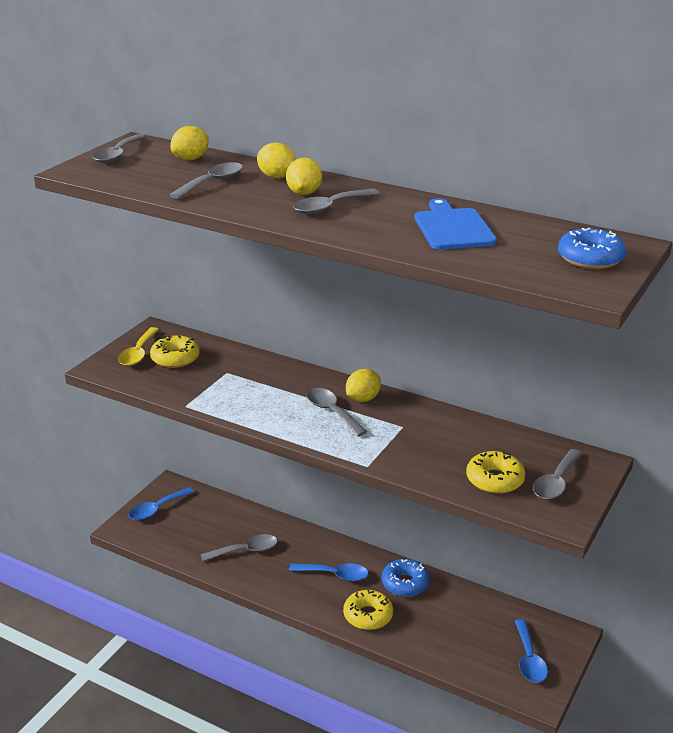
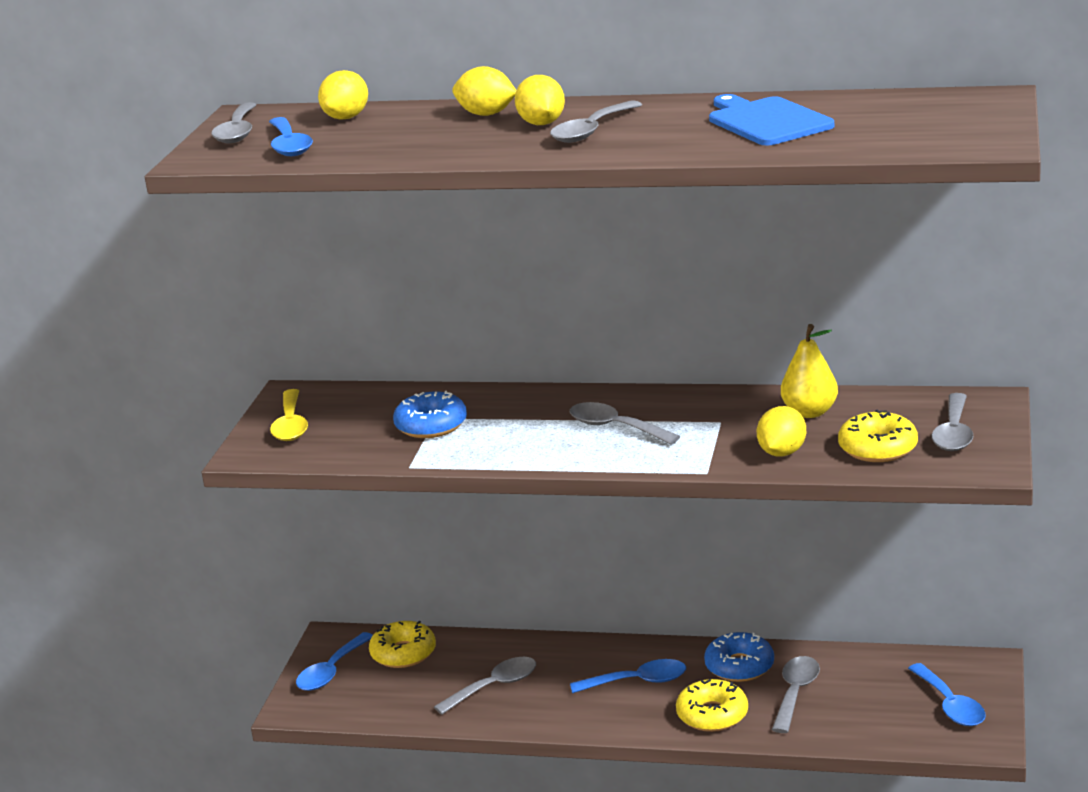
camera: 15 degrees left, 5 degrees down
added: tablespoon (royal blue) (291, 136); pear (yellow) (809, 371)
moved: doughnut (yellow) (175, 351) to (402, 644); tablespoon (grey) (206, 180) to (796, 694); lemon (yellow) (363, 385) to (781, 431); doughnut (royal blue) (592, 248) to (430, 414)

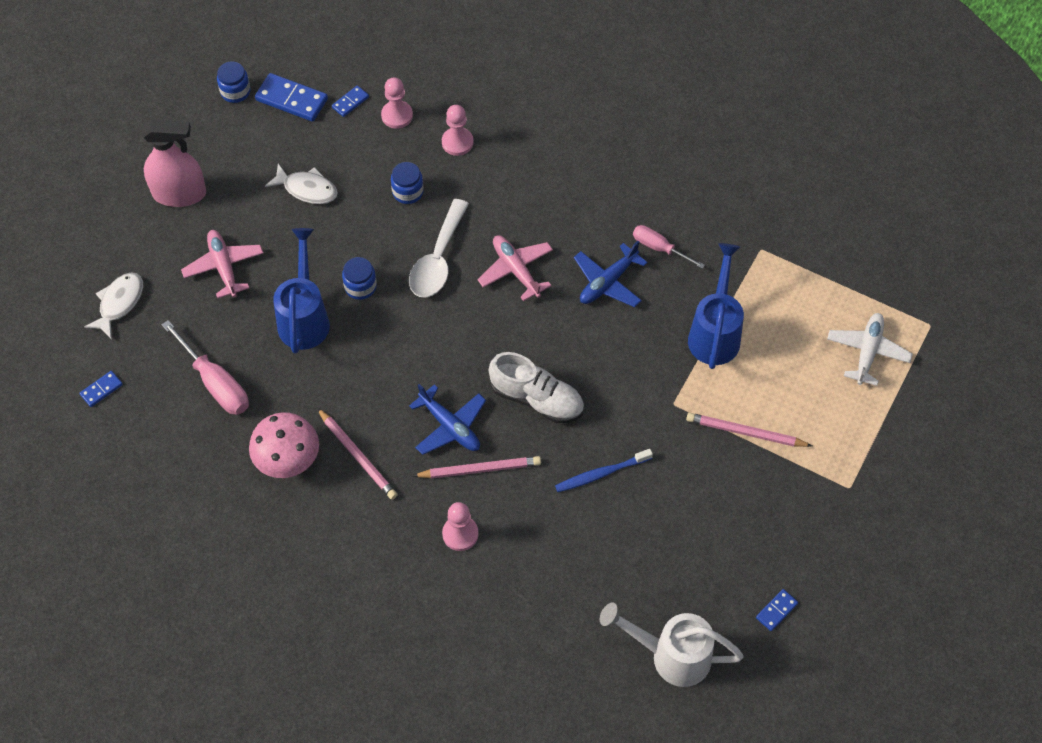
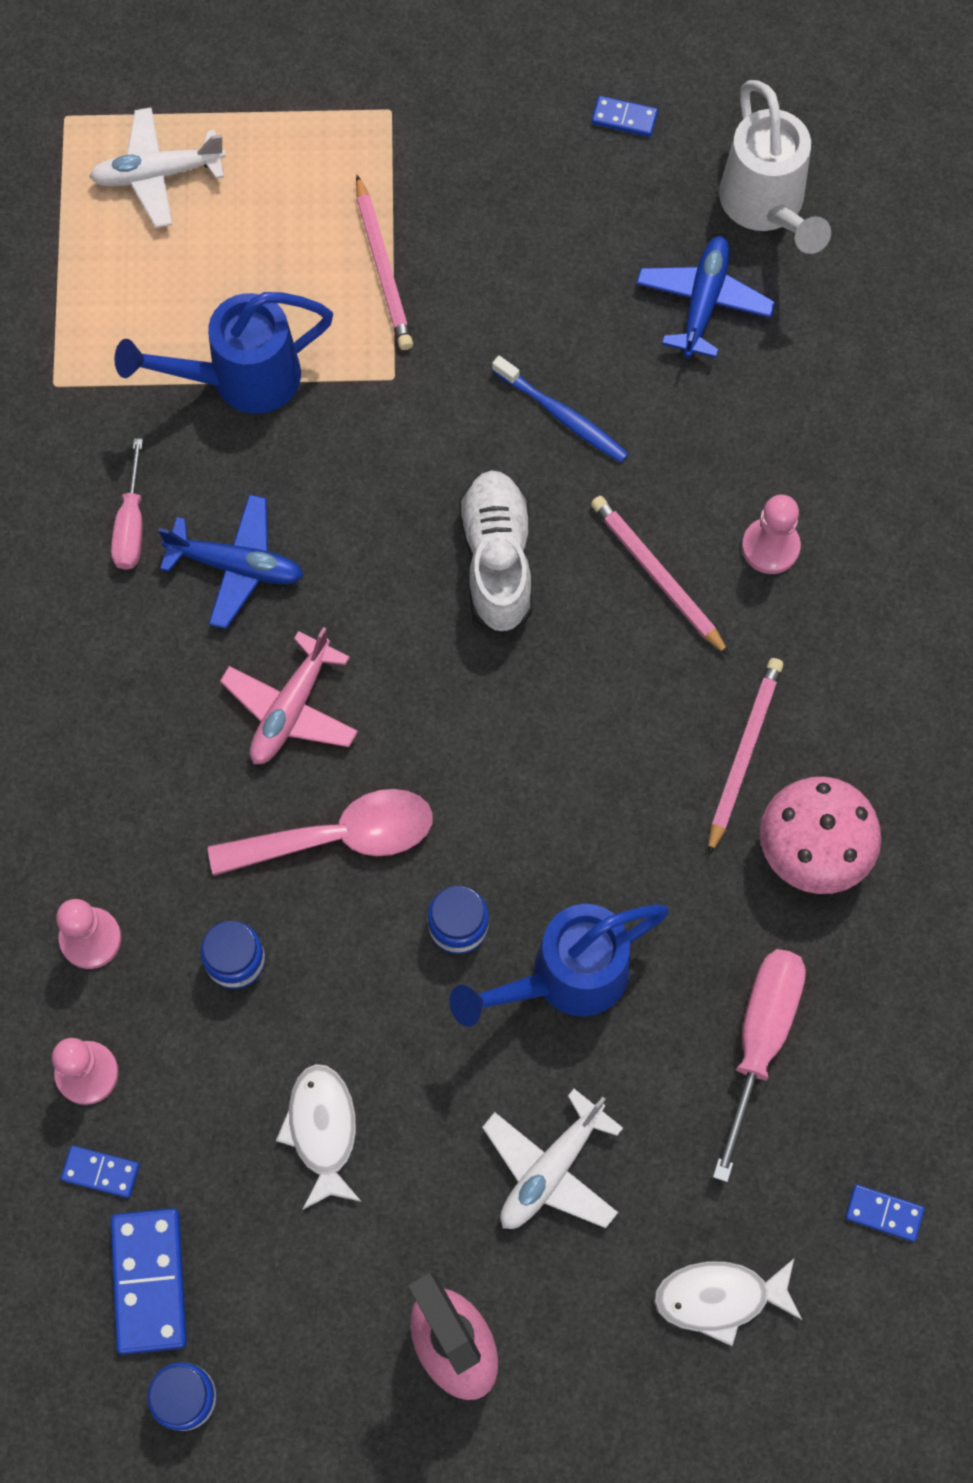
camera: 120 degrees left, 10 degrees up
moved: plane (royal blue) (447, 419) to (705, 297)
recoloured: plane (rose-pink) (222, 264) to plane (pure white) (552, 1159); tablespoon (pure white) (439, 248) to tablespoon (rose-pink) (320, 832)

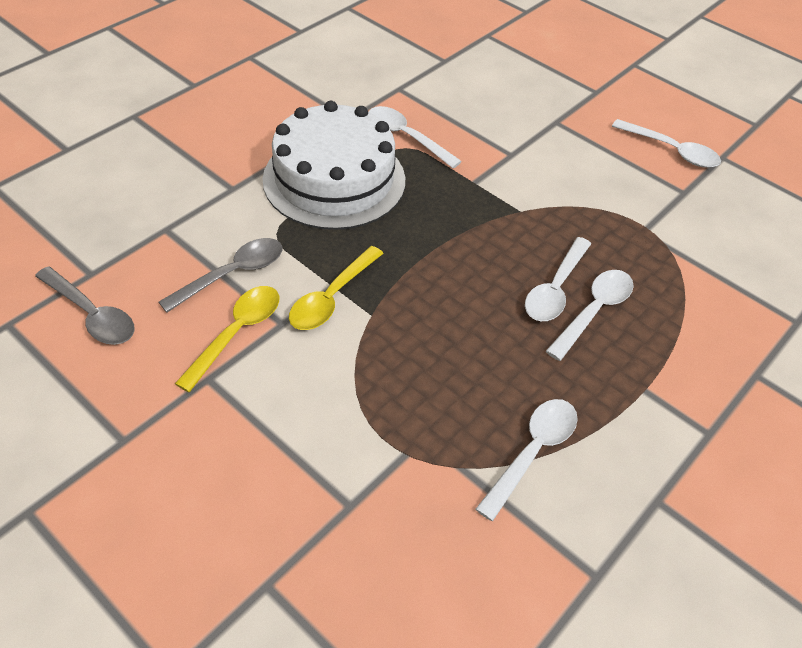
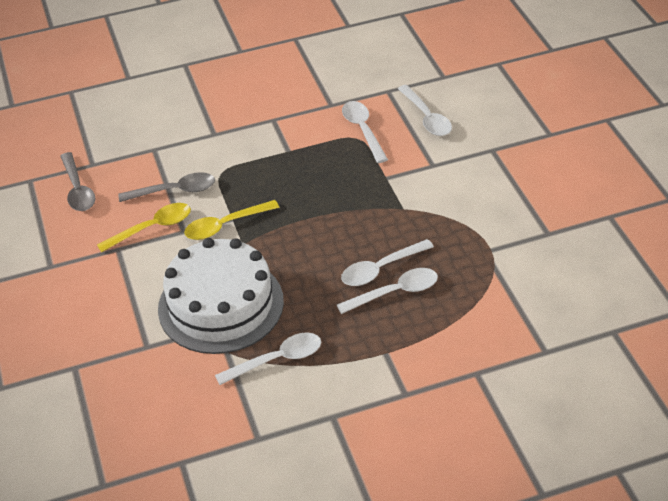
camera: 35 degrees right, 5 degrees down
moved: cake (pure white) (333, 165) to (221, 296); tablespoon (pure white) (666, 143) to (425, 110)

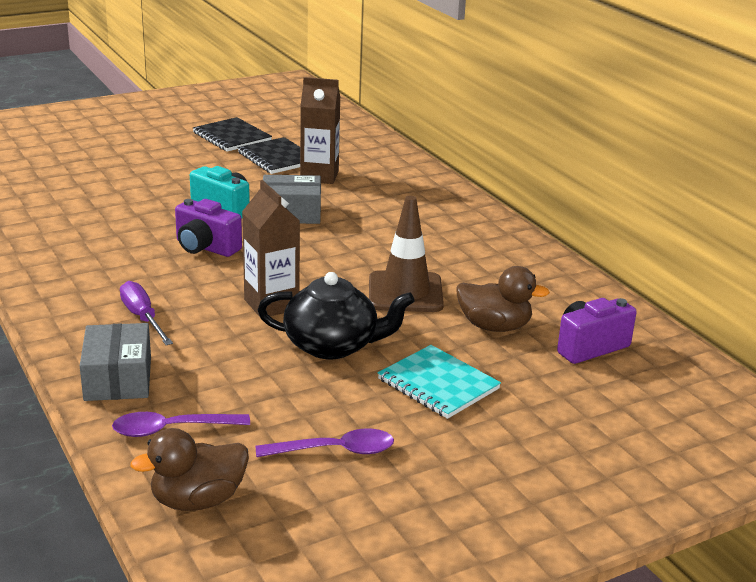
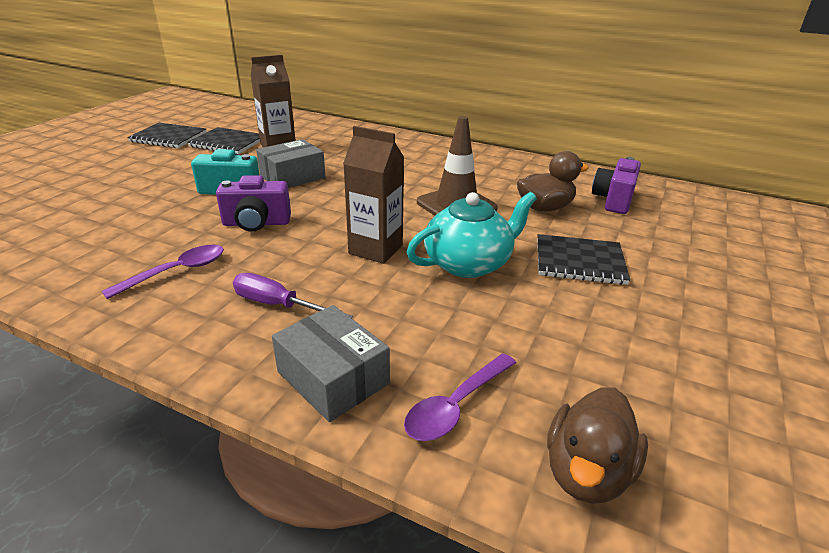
camera: 35 degrees left, 5 degrees up
moved: tablespoon (royal purple) (325, 442) to (162, 272)
recoloured: tea pot (black) (336, 315) to tea pot (aqua) (472, 235); exercise book (aqua) (439, 382) to exercise book (black) (583, 259)

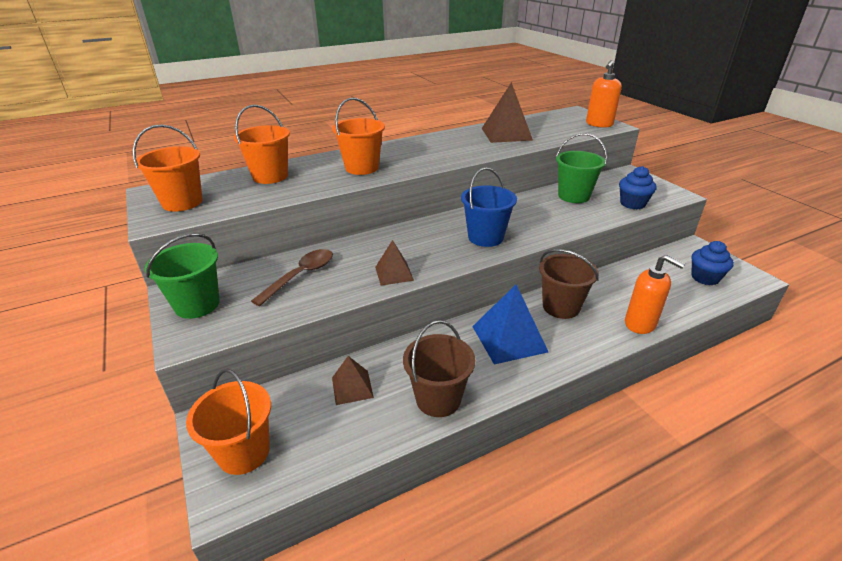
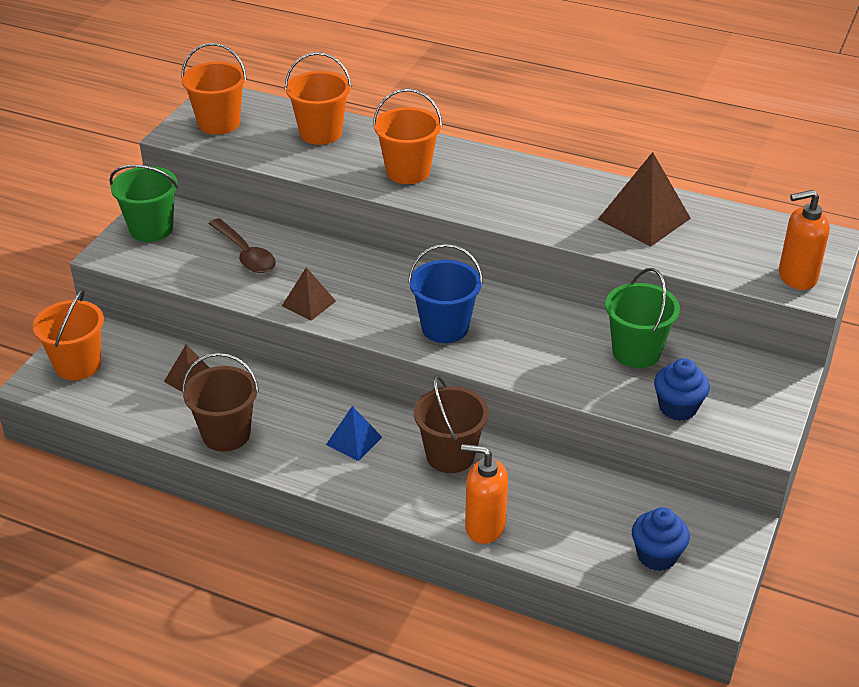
camera: 50 degrees right, 5 degrees up
turned: tablespoon (brown) (292, 277) = (242, 245) 60 degrees clockwise; soap pump (orange) (655, 294) = (484, 494) 105 degrees clockwise
resized: pyramid (royal blue) (510, 324) = (354, 433) x0.58

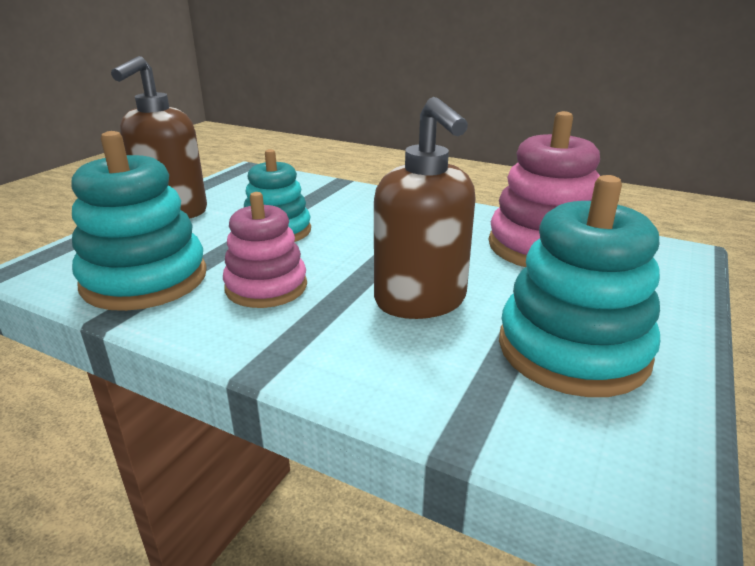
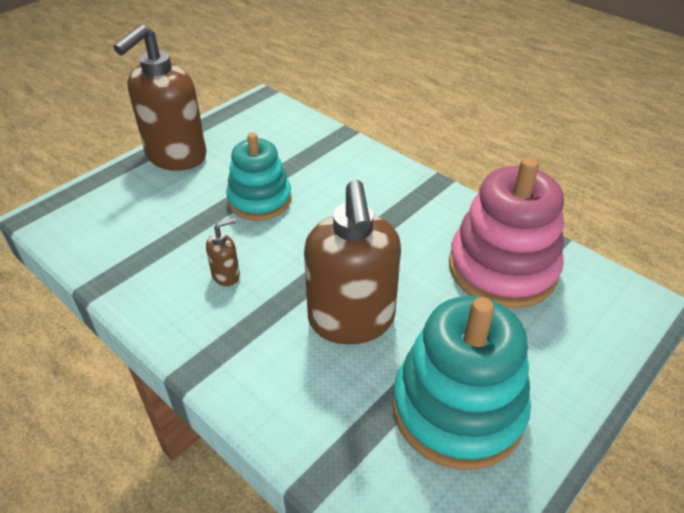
camera: 15 degrees right, 15 degrees up
removed: stacking toy (aqua) (139, 221)
replaced: stacking toy (rose-pink) (265, 250) to soap pump (brown) (223, 252)

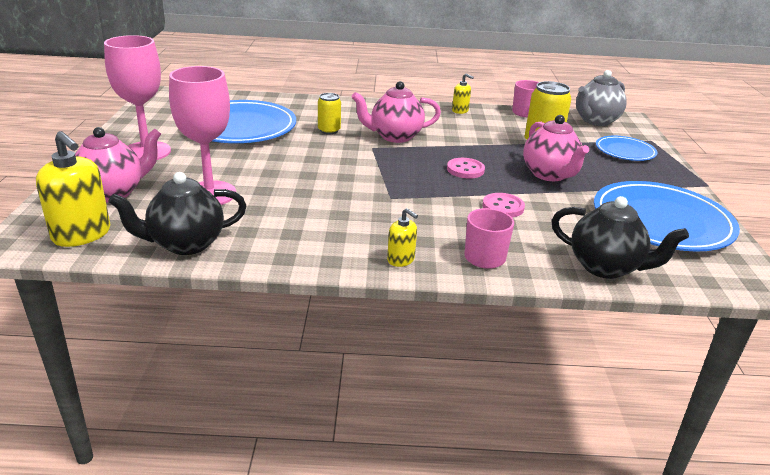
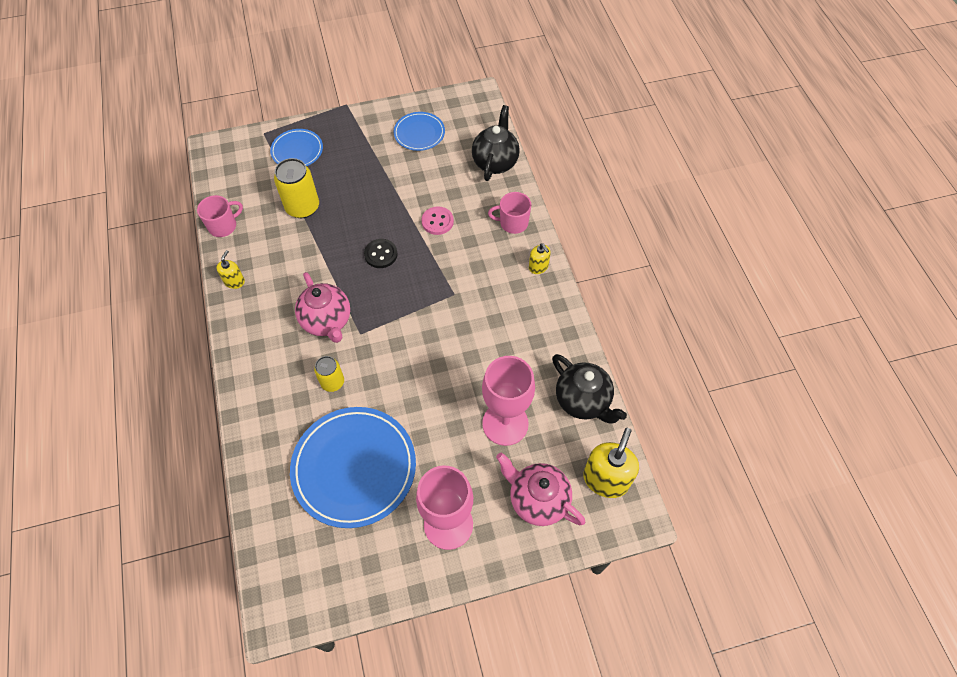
camera: 105 degrees left, 30 degrees up
removed: tea pot (rose-pink) (556, 148); tea pot (grey) (601, 98)
recoloured: button (rose-pink) (466, 168) to button (black) (380, 253)
turned: soap pump (yellow) (402, 237) = (540, 258) 120 degrees clockwise
resized: dinner plate (royal blue) (667, 216) = (419, 131) x0.53

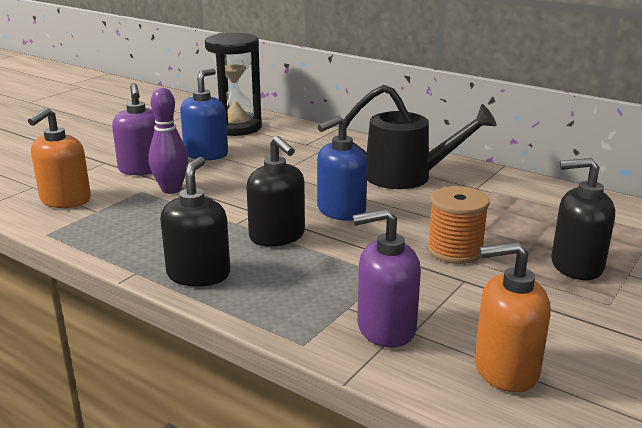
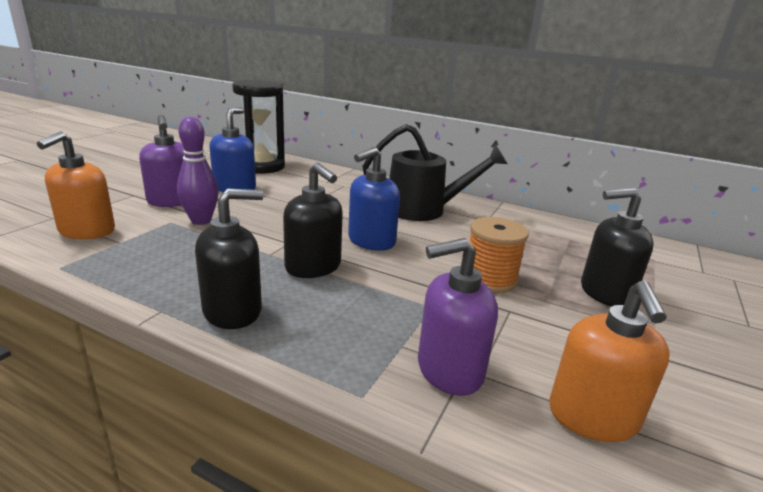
camera: 10 degrees left, 0 degrees up
turned: soap pump (black) (195, 222) = (229, 258) 60 degrees clockwise; soap pump (orange) (513, 316) = (609, 361) 75 degrees counterclockwise

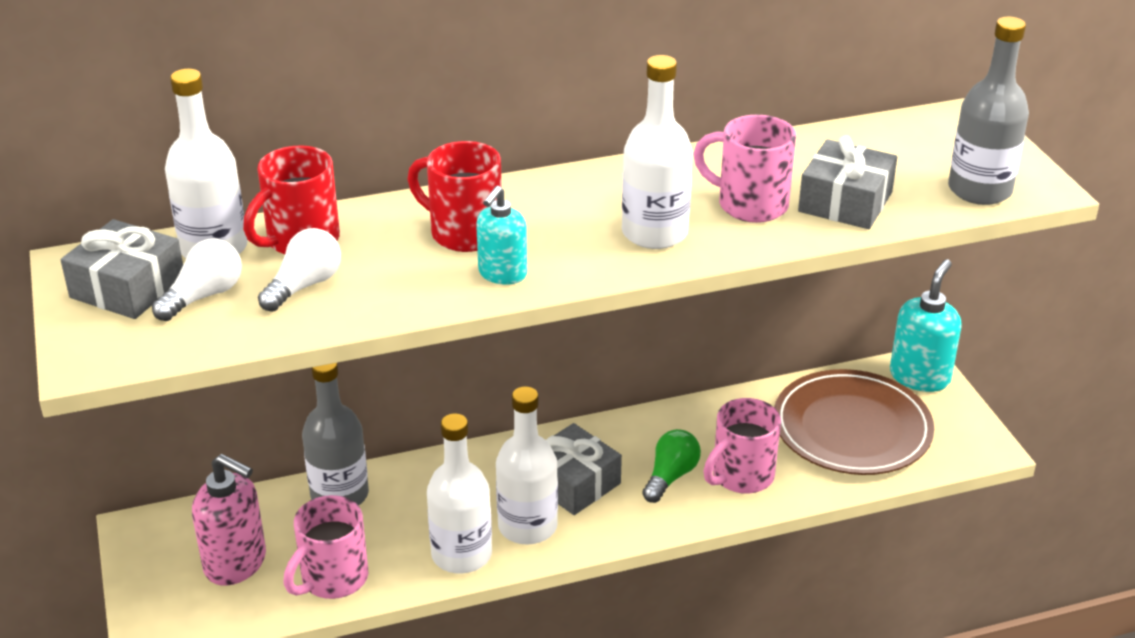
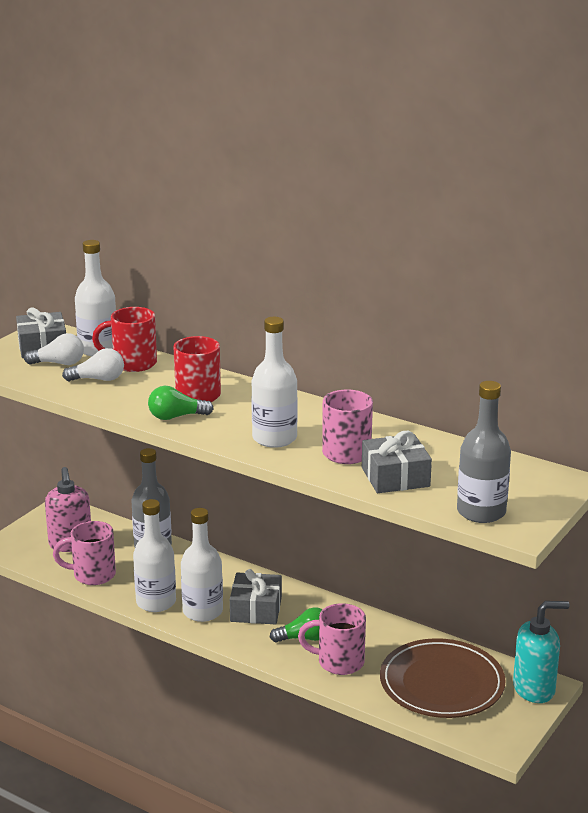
camera: 50 degrees right, 10 degrees down
replaced: soap pump (aqua) (501, 235) to light bulb (green) (181, 403)

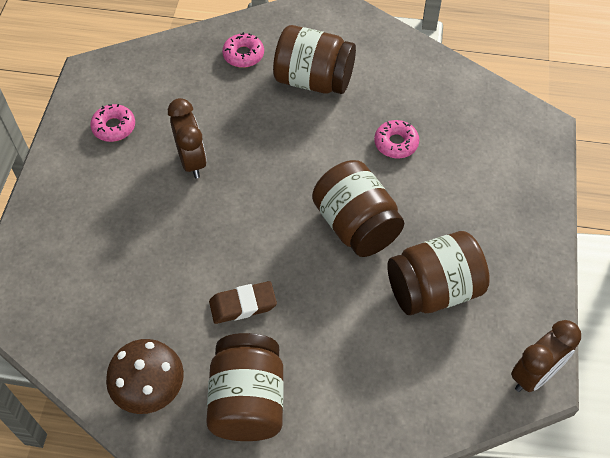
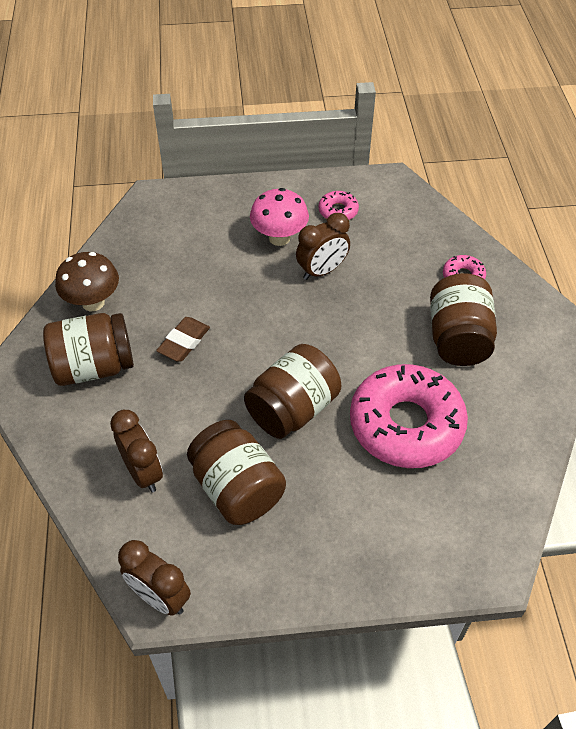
camera: 75 degrees right, 5 degrees down
added: alarm clock (brown) (136, 451); mushroom (rose-pink) (279, 217)
turned: gum eraser (brown) (243, 302) = (183, 339) 60 degrees clockwise
resized: doughnut (rose-pink) (396, 139) = (409, 416) x2.36

